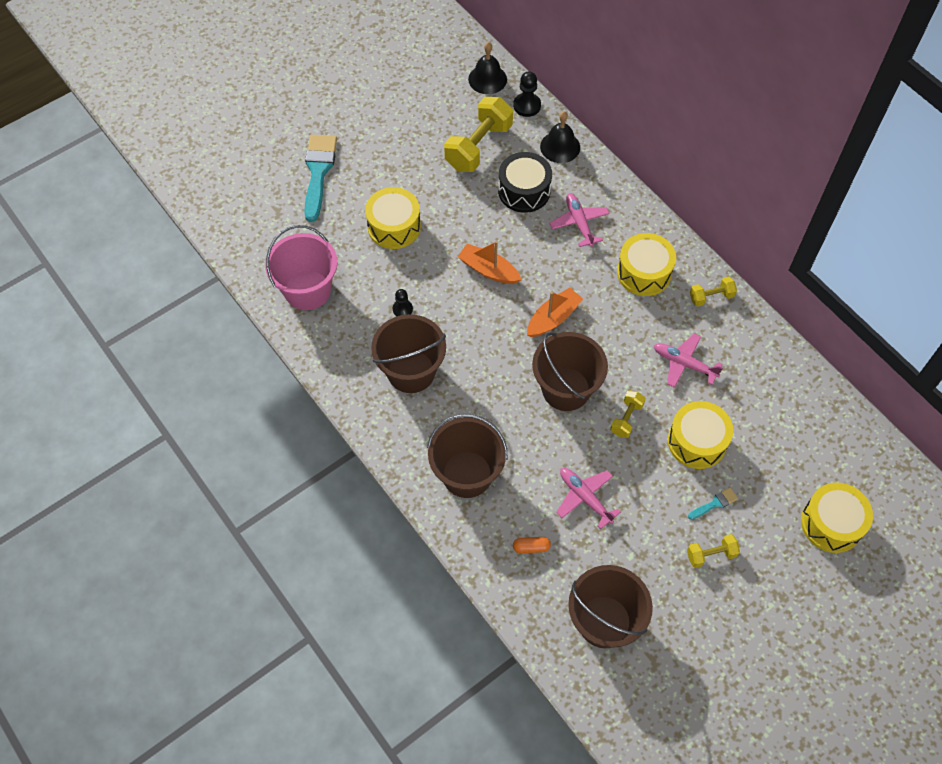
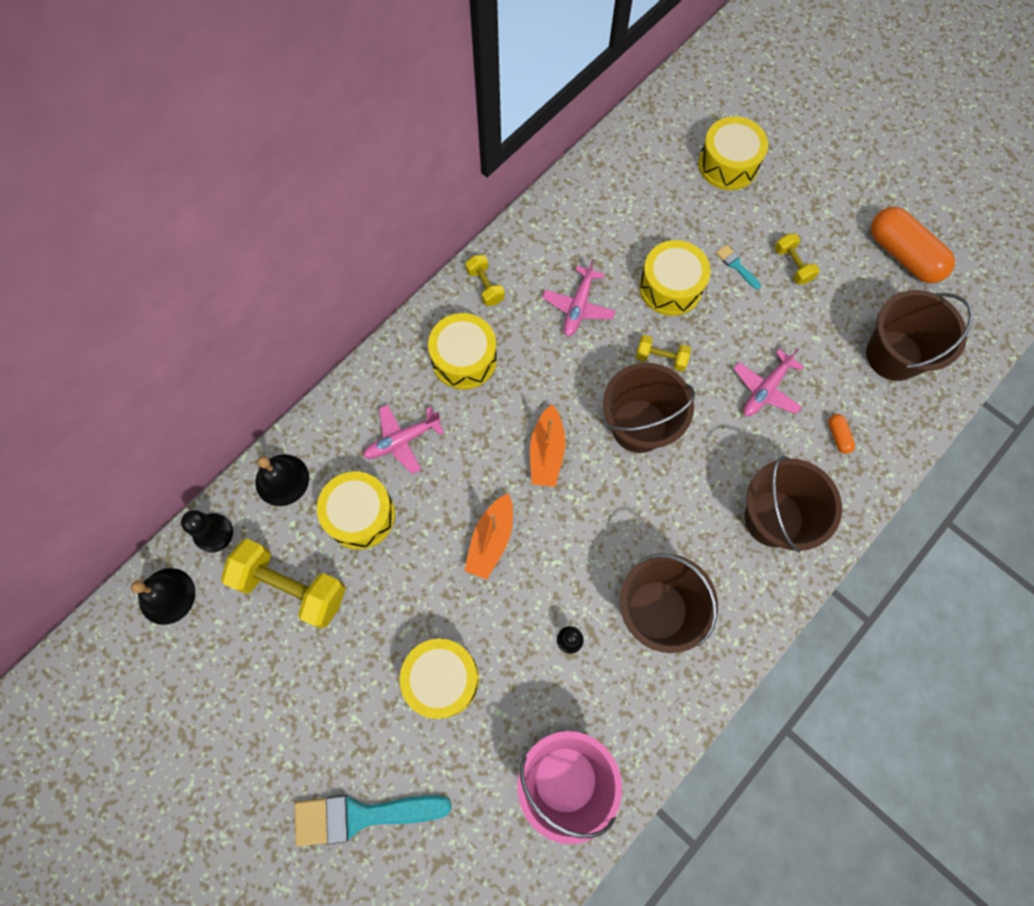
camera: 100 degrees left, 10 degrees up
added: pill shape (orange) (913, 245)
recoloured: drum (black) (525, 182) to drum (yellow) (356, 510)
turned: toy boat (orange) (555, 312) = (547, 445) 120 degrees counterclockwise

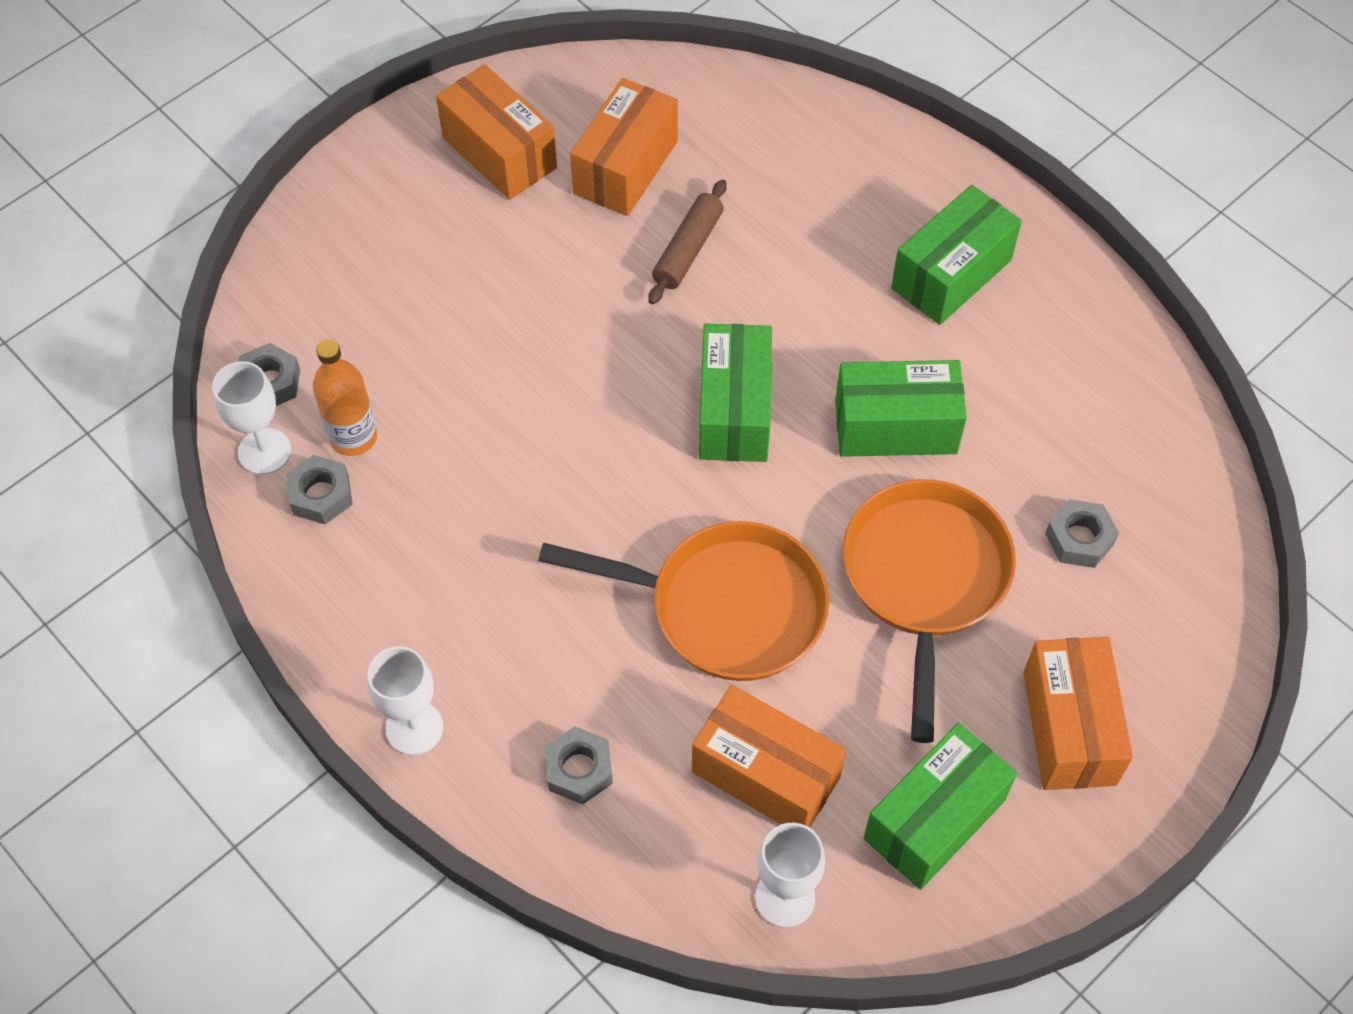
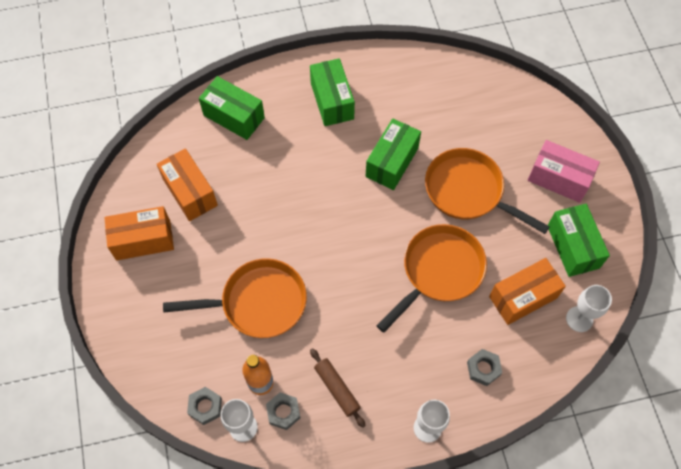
camera: 60 degrees left, 5 degrees up
removed: hexagon nut (grey) (1082, 533)
added: skillet (orange) (235, 298)
moved: pastry roller (brown) (687, 241) to (337, 388); package (green) (735, 393) to (232, 108)
recoloured: package (orange) (1078, 713) to package (rose-pink) (563, 171)

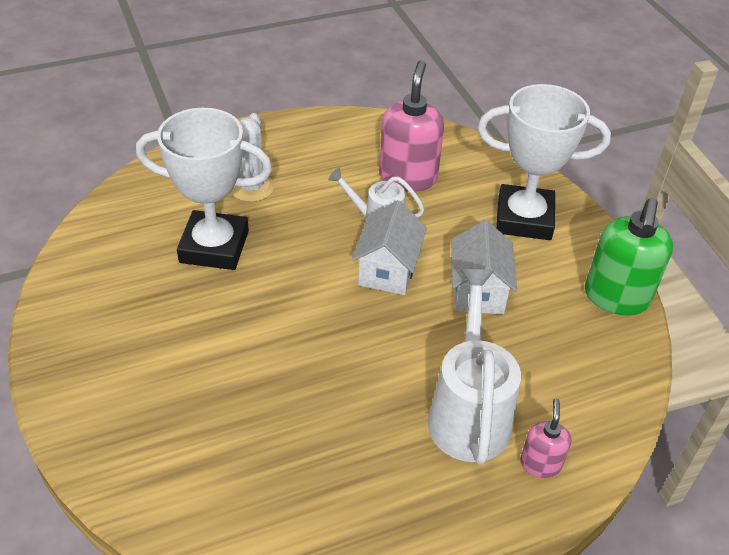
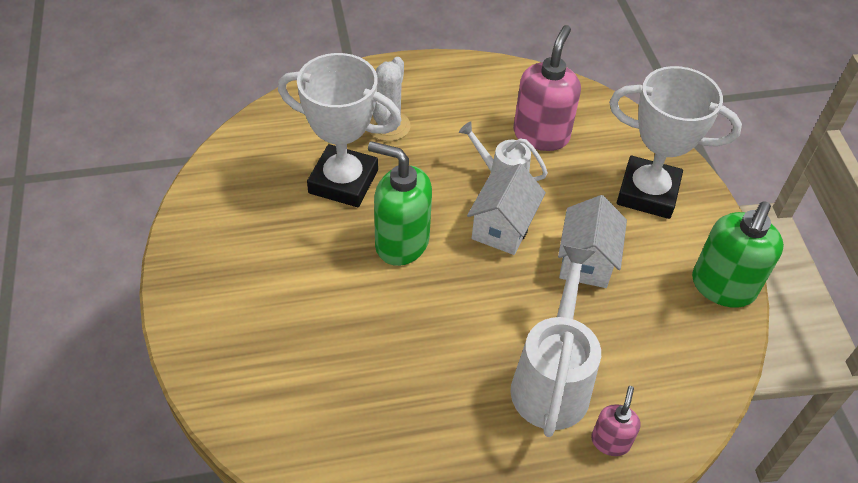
camera: 10 degrees right, 5 degrees up
added: soap pump (green) (400, 203)

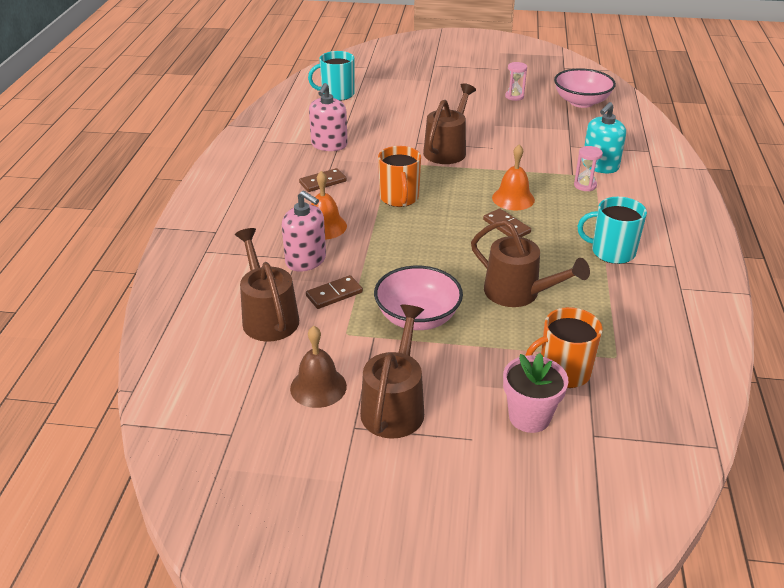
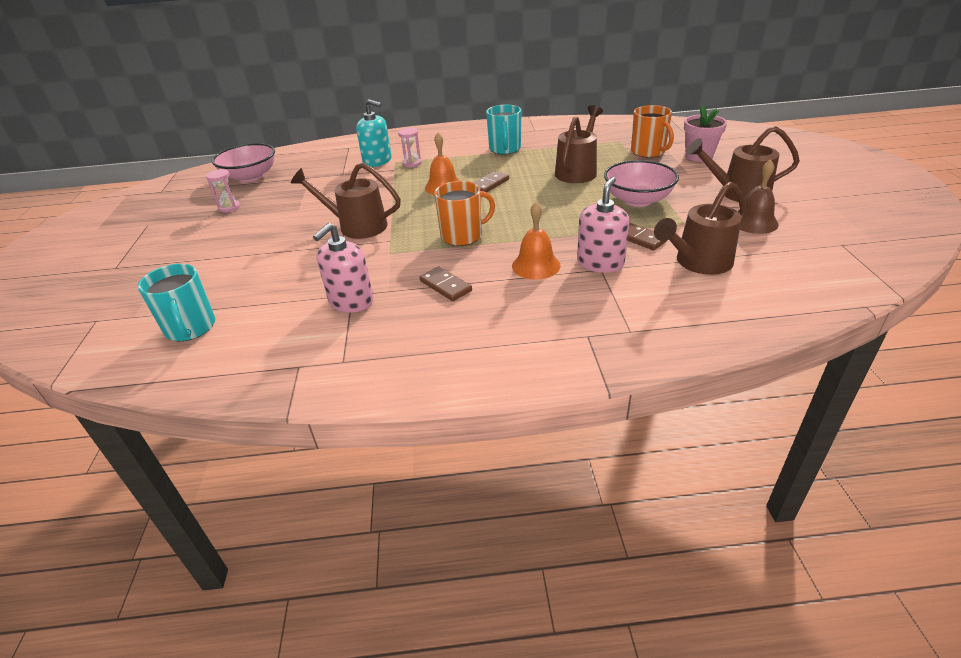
camera: 100 degrees left, 0 degrees up
turned: soap pump (rose-pink) (328, 117) = (343, 267) 120 degrees clockwise

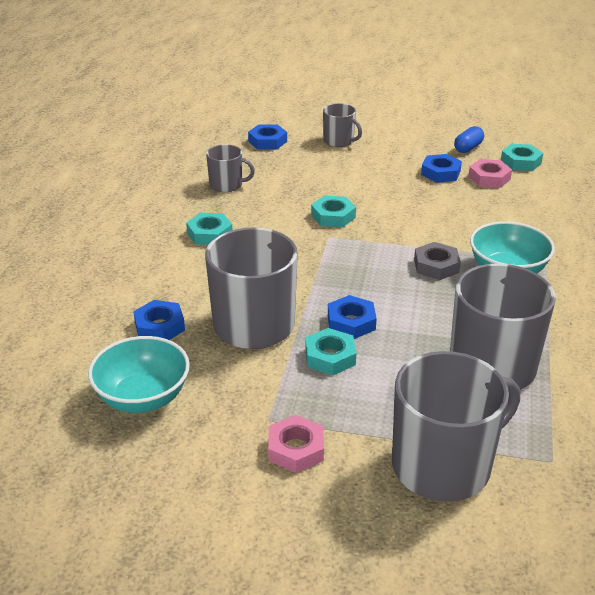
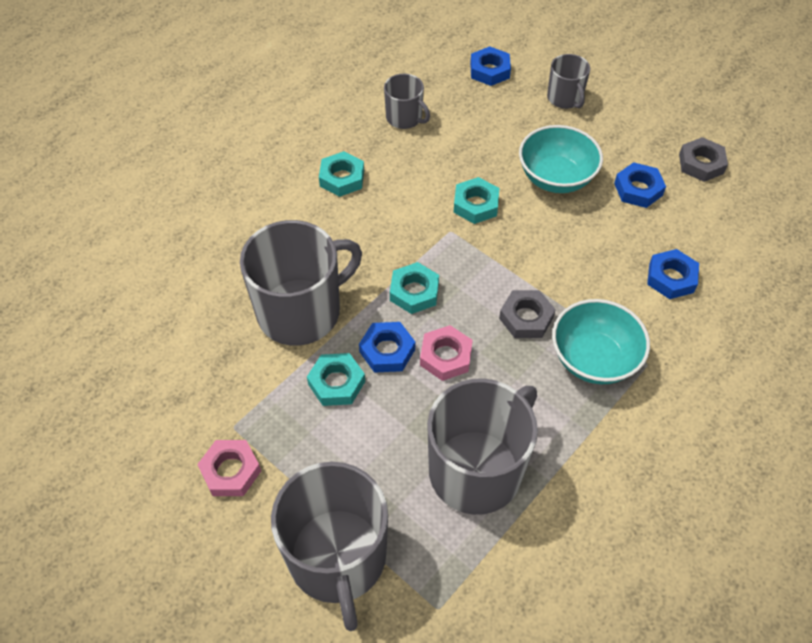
camera: 30 degrees right, 20 degrees up
moved: bowl (aqua) (139, 374) to (561, 159); hexagon nut (royal blue) (159, 320) to (673, 274); hexagon nut (rose-pink) (490, 173) to (446, 353); hexagon nut (aqua) (522, 157) to (414, 288)
replaced: pill shape (royal blue) (469, 139) to hexagon nut (grey) (703, 159)
turned: tea mug (grey) (456, 426) = (329, 546) 75 degrees clockwise

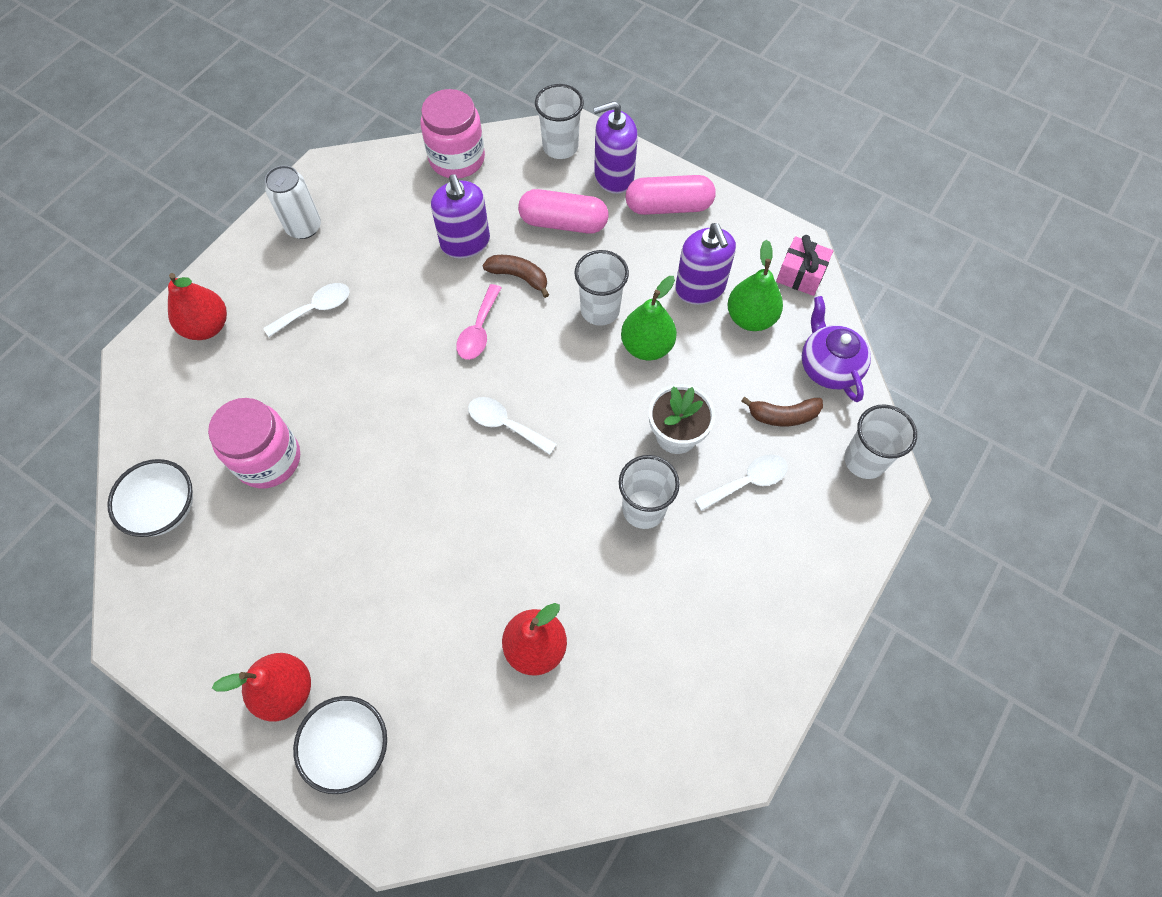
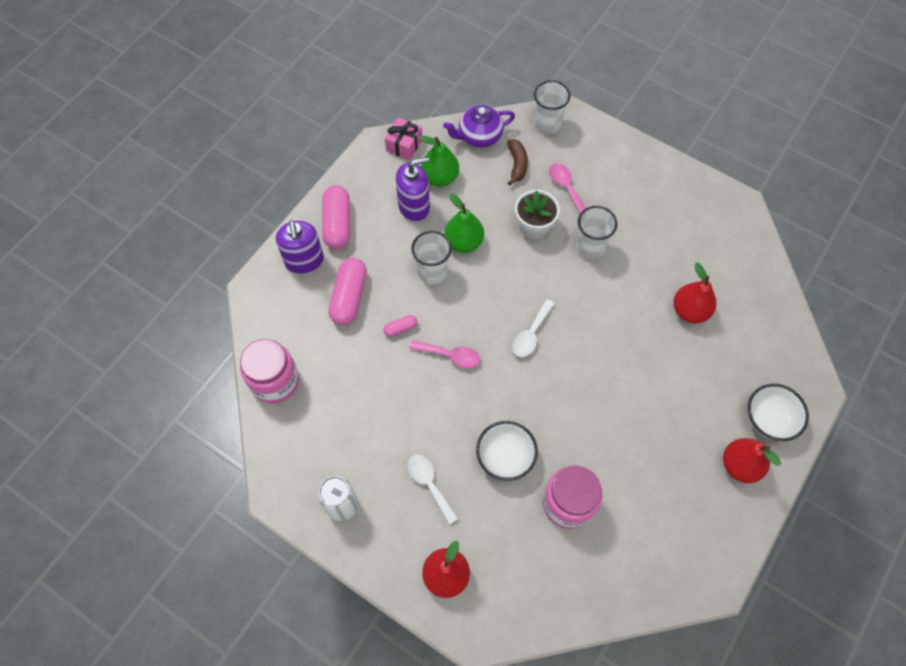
camera: 90 degrees left, 0 degrees up
removed: soap pump (royal purple) (460, 216); tumbler (pure white) (559, 121)
moved: bowl (pure white) (150, 498) to (507, 451)
replaced: banana fruit (brown) (516, 276) to pill shape (rose-pink) (400, 326)
recoloured: tablespoon (pure white) (741, 482) to tablespoon (rose-pink) (567, 188)

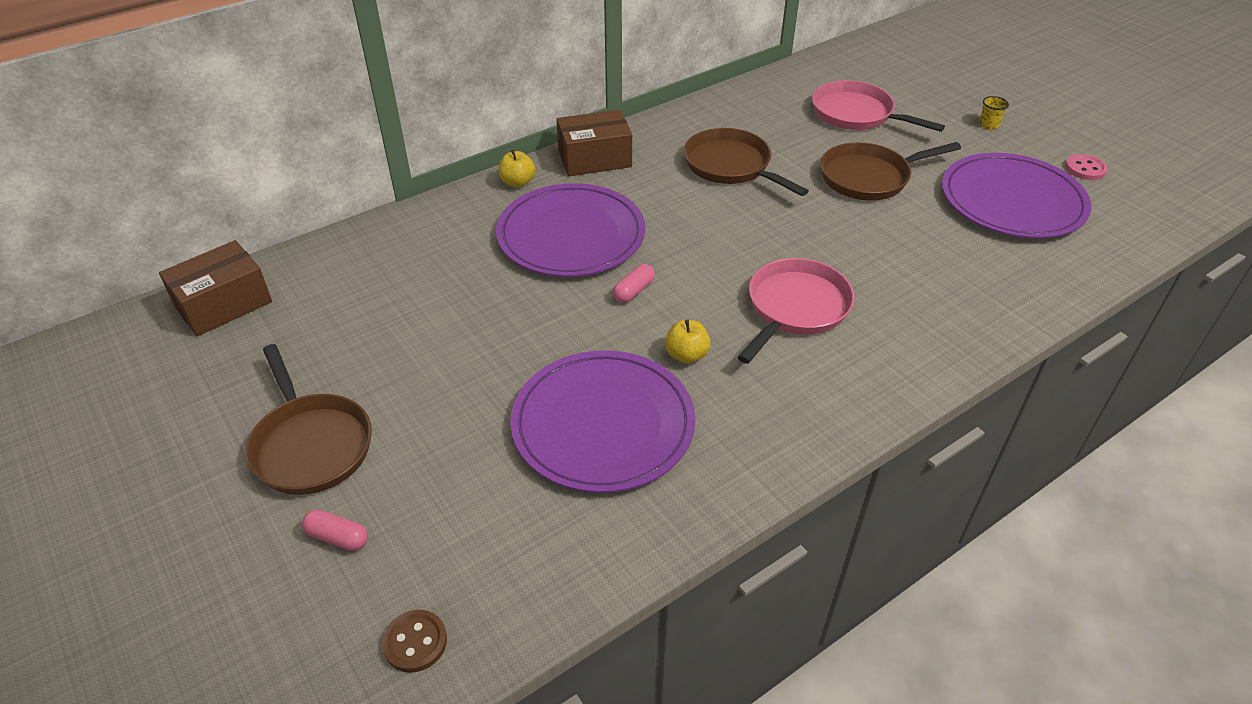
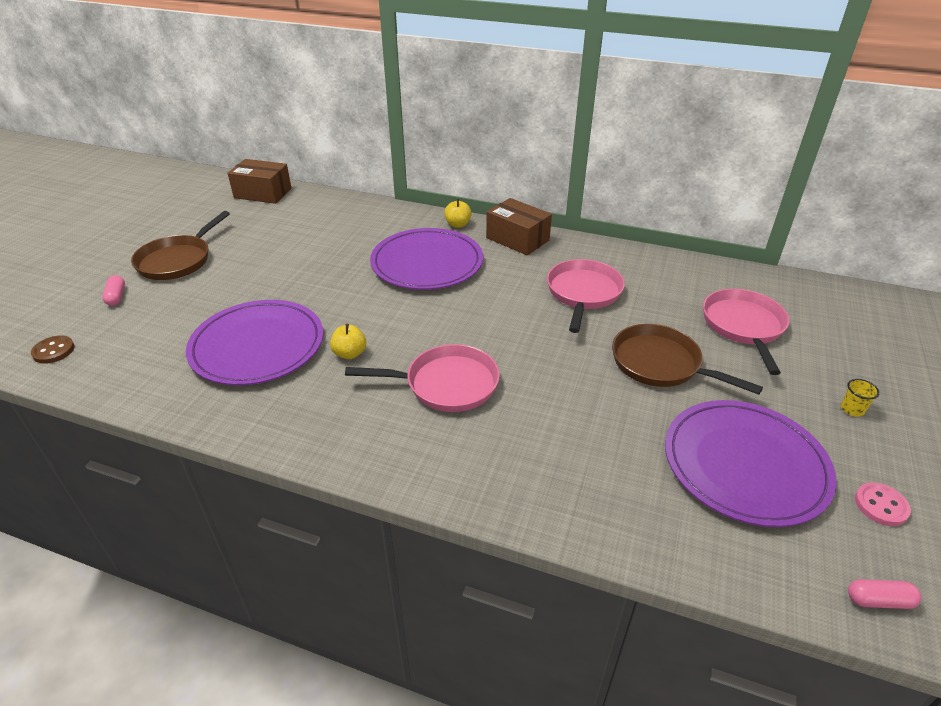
camera: 55 degrees right, 5 degrees down
moved: pill shape (rose-pink) (634, 283) to (884, 594)
recoloured: skillet (brown) (746, 162) to skillet (rose-pink) (586, 296)

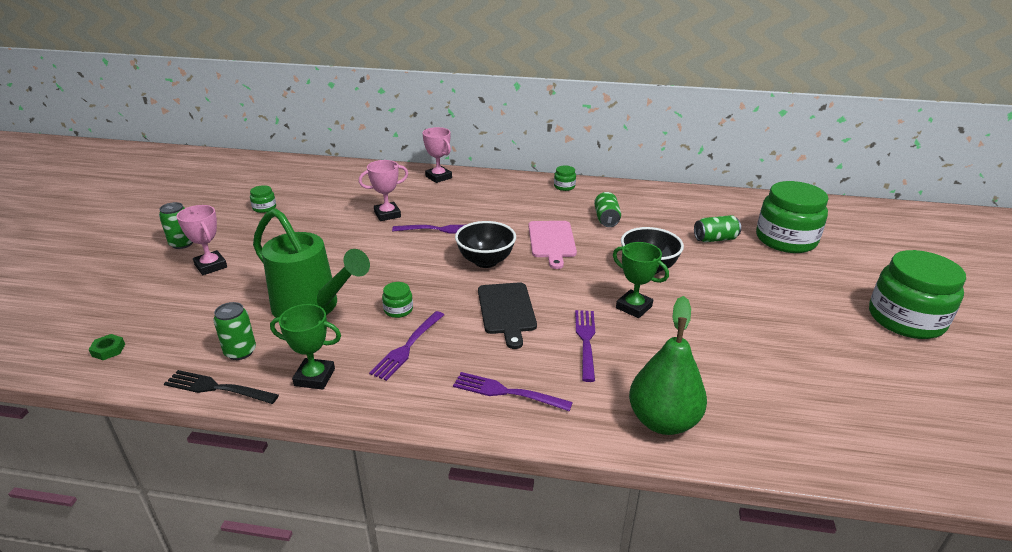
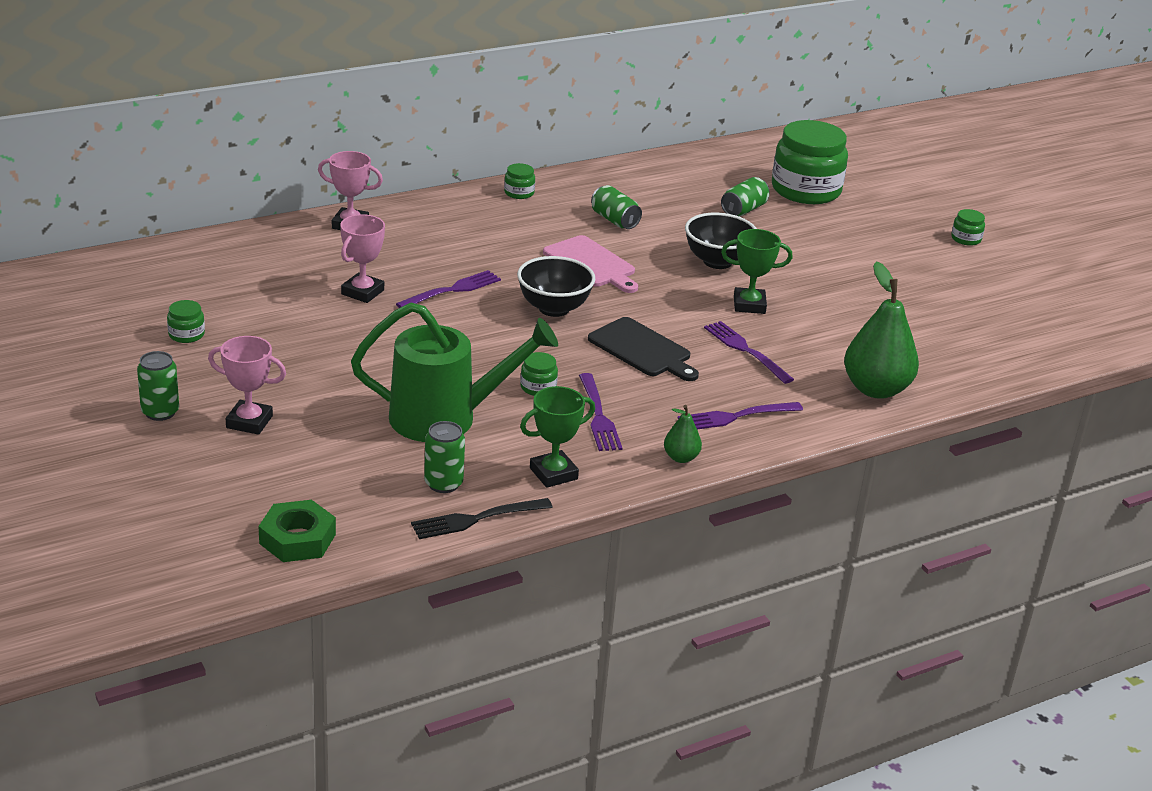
camera: 40 degrees left, 0 degrees up
added: pear (green) (683, 434)
resized: hexagon nut (green) (107, 347) = (297, 531) x1.89; jam jar (green) (917, 294) = (968, 227) x0.41

